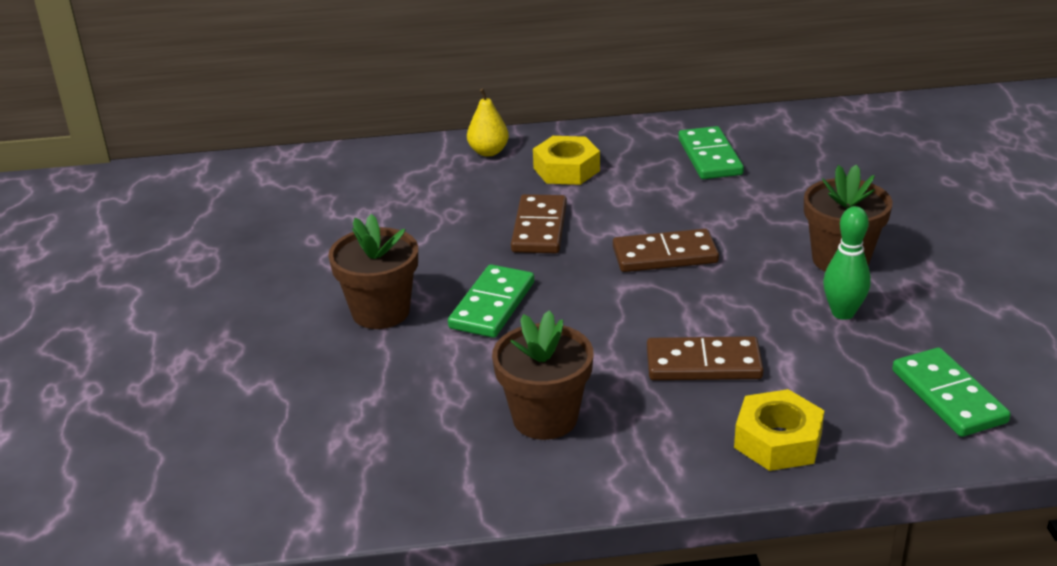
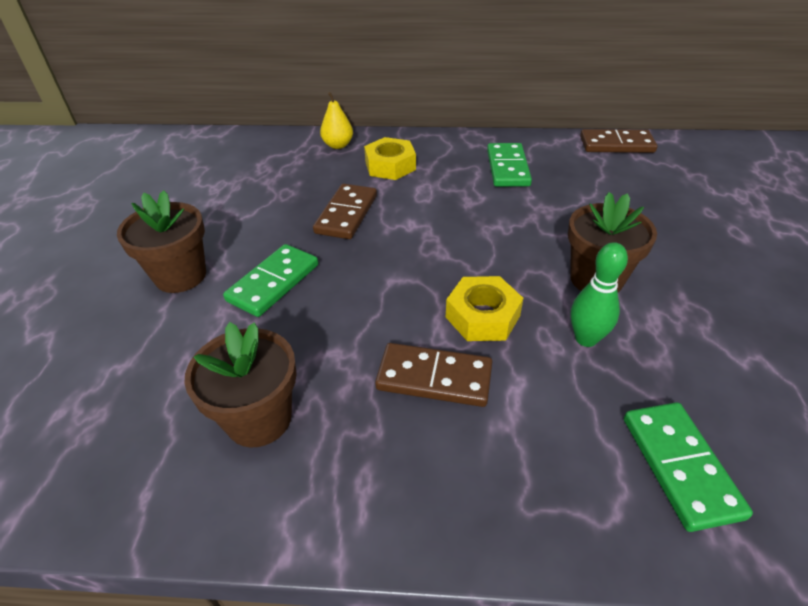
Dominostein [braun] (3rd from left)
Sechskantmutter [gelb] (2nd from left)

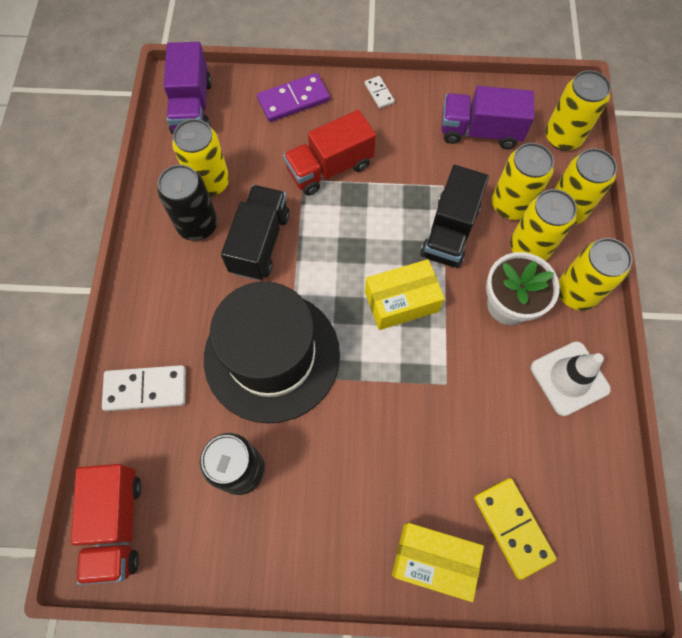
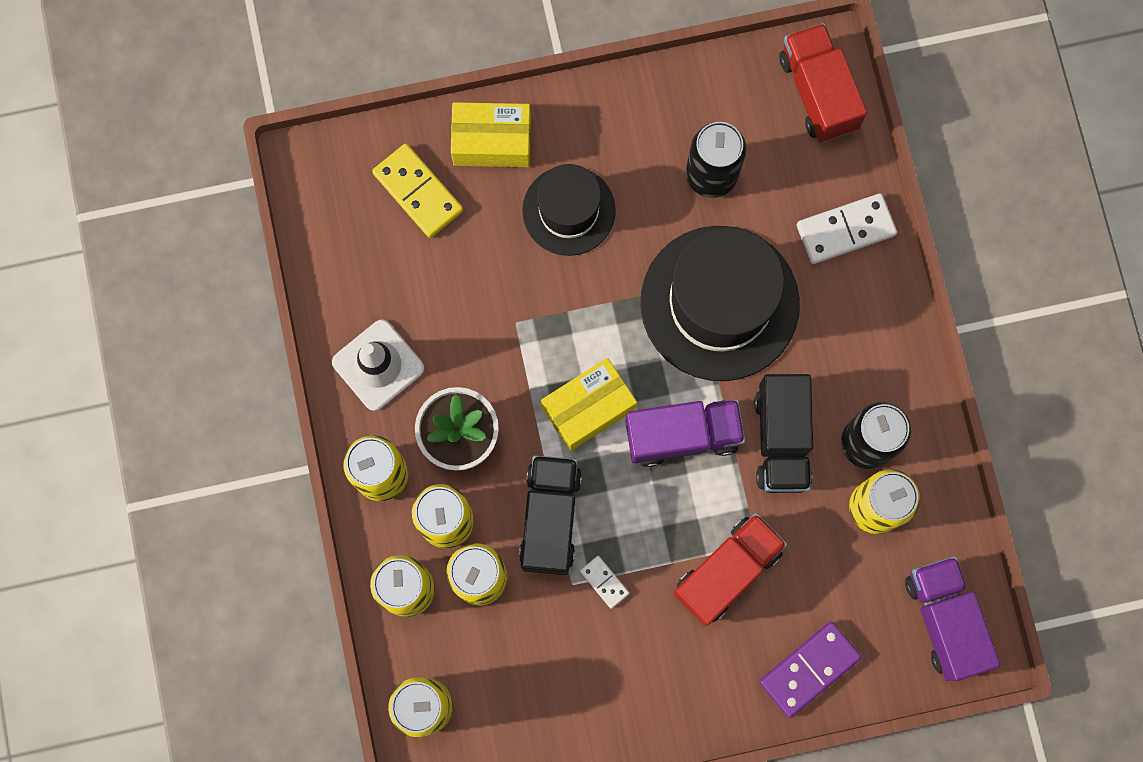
Dominostein [weiß] (1st from left)
Lastwagen [lila] (1st from left)
Hut [schwarz] (1st from left)

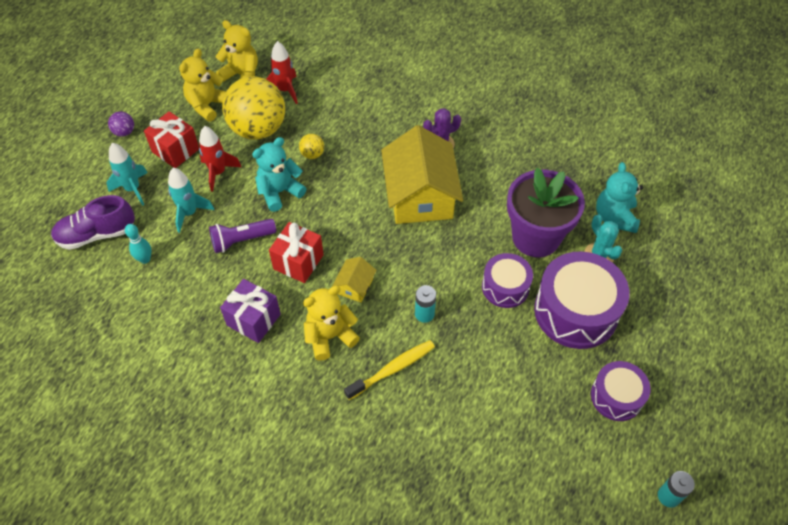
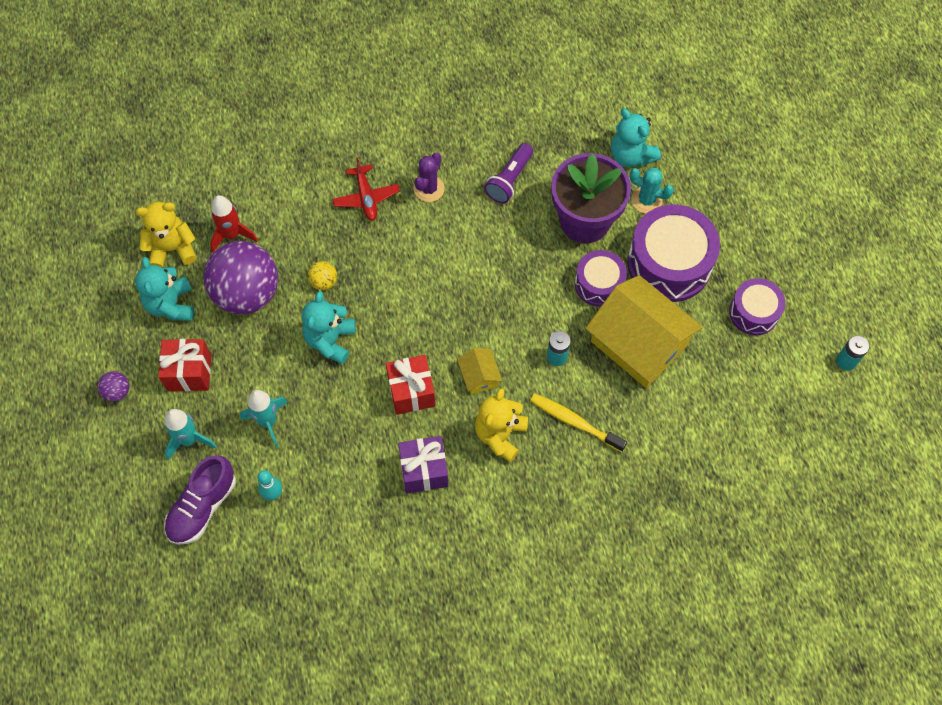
Teddybär [türkis] (1st from left)
Rakete [rot] (1st from left in the first image)
Taschenlampe [lila]
Ball [lila] (2nd from left)
Zahnbürste [gelb]
Haus [gelb] (2nd from left)
Flugzeug [rot]

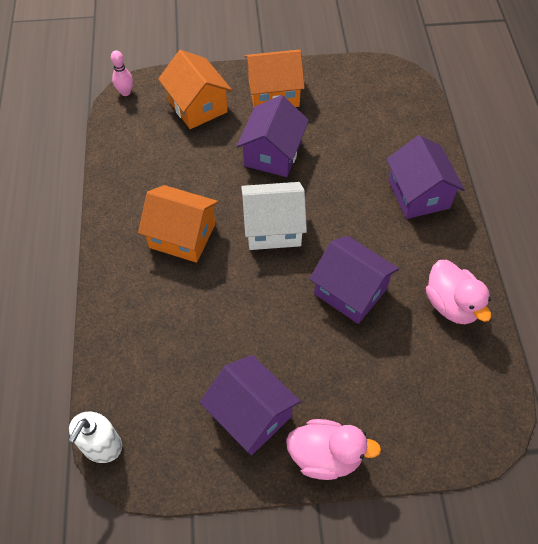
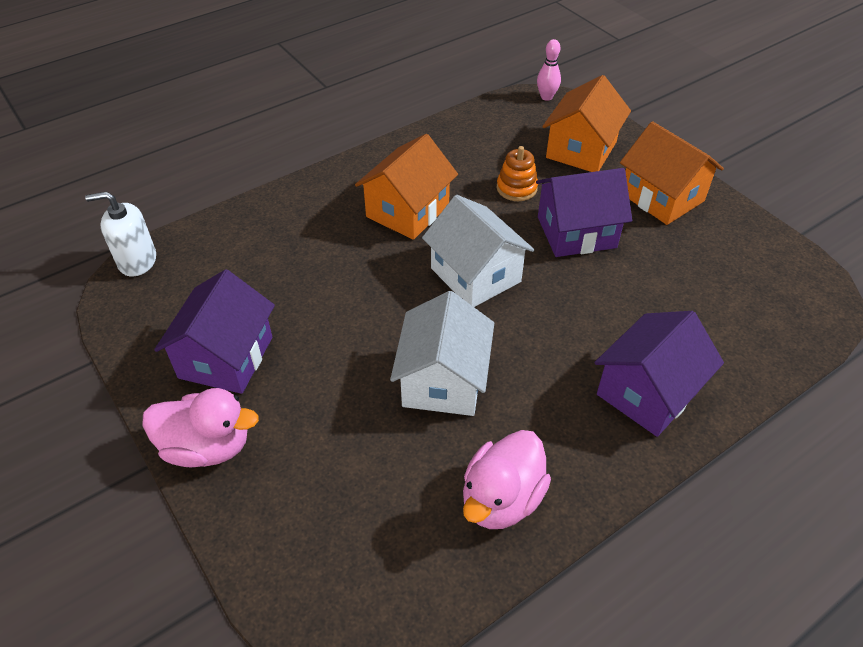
Haus [orange] (1st from left)
Ente [rosa] (1st from left)
Haus [weiß] (1st from left)
Stapelspielzeug [orange]

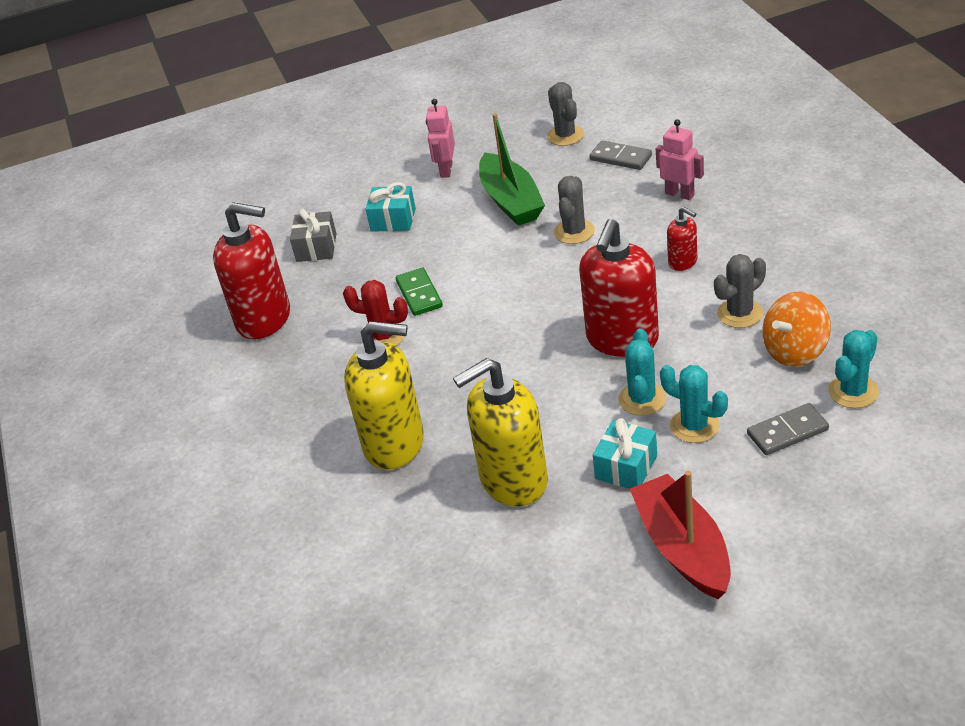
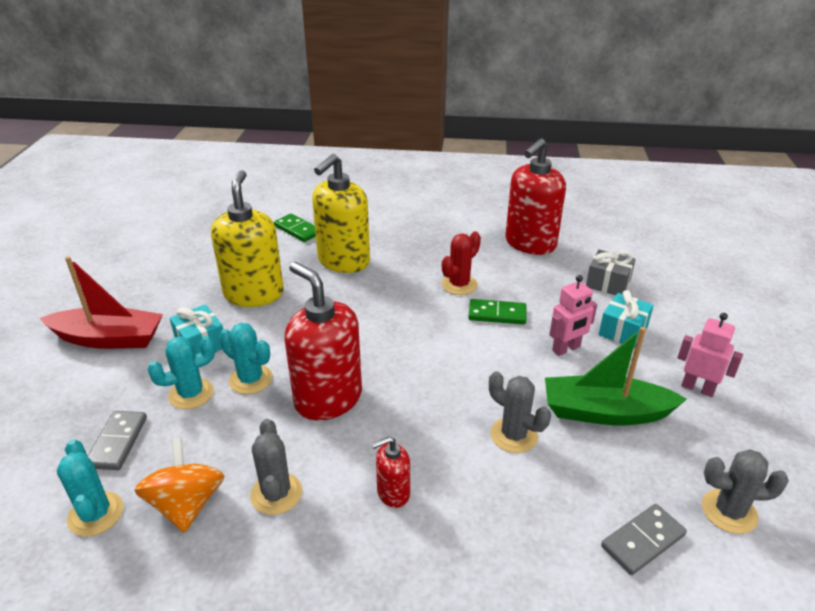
Roboter [rosa] (1st from left)
Dominostein [grün] (1st from left)

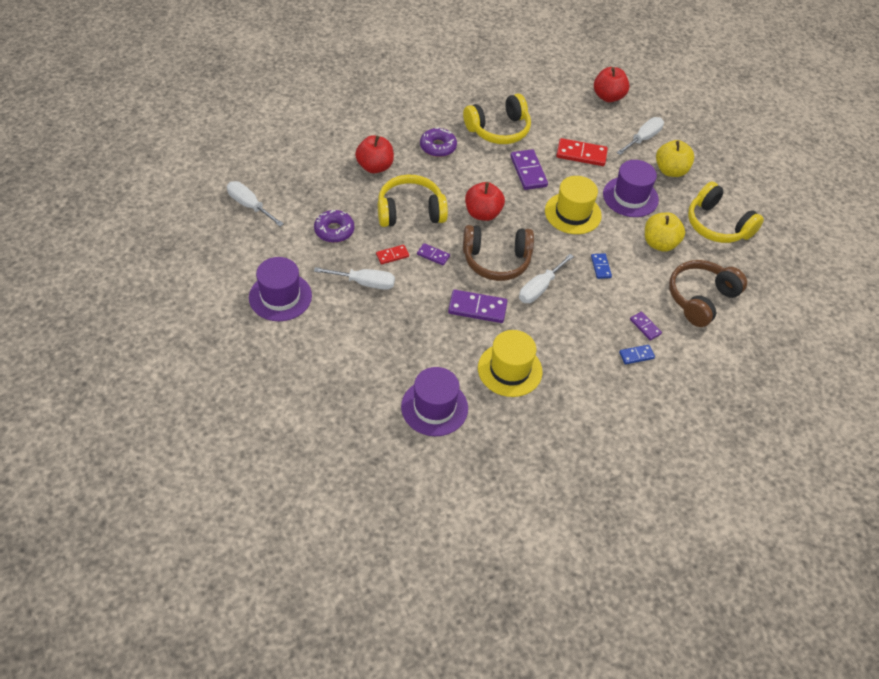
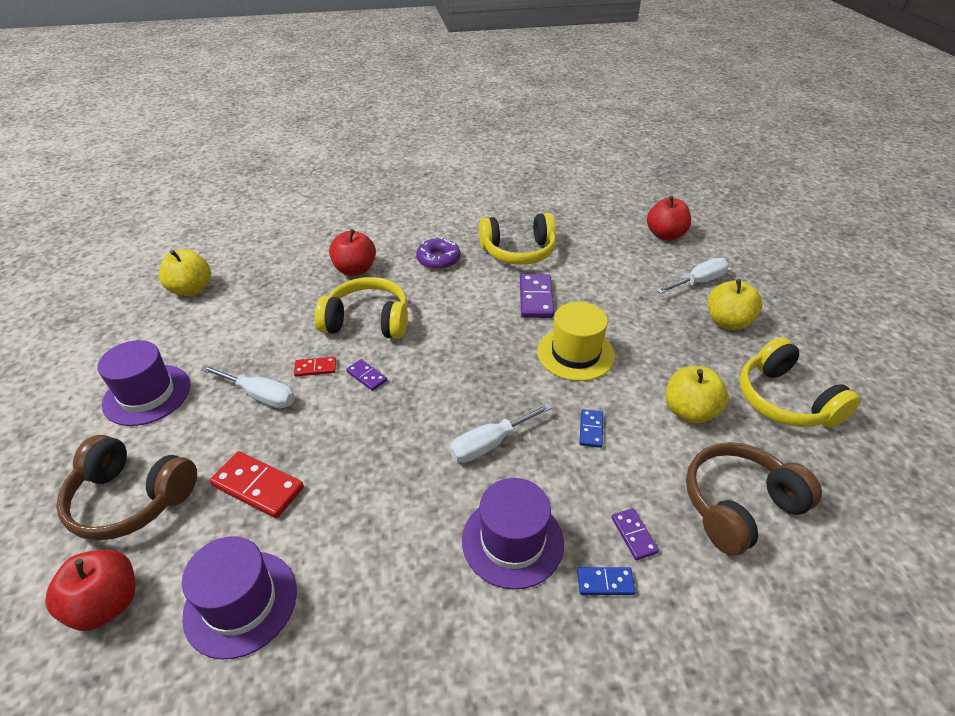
Apfel [gelb] (1st from left)
Donut [lila] (1st from left in the first image)
Dominostein [lila] (2nd from left in the first image)
Kopfhörer [braun] (1st from left)
Apfel [rot] (1st from left)
Hut [gelb] (1st from left in the first image)
Dominostein [rot] (1st from left)
Hut [lila] (3rd from left)

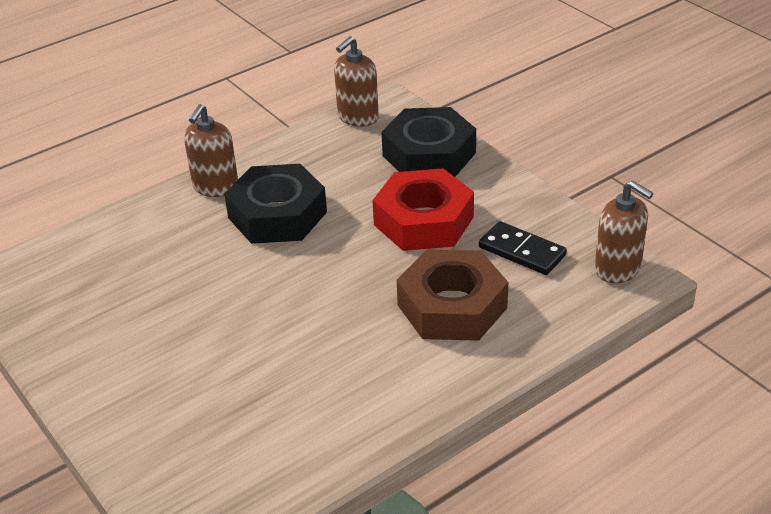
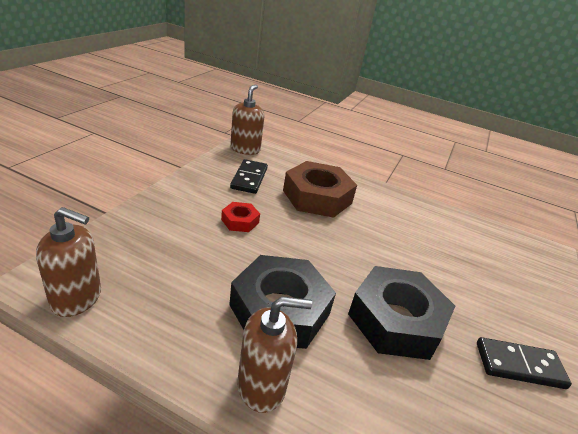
Sechskantmutter [rot]
Sechskantmutter [schwarz] (2nd from left)
Dominostein [schwarz] (2nd from left)

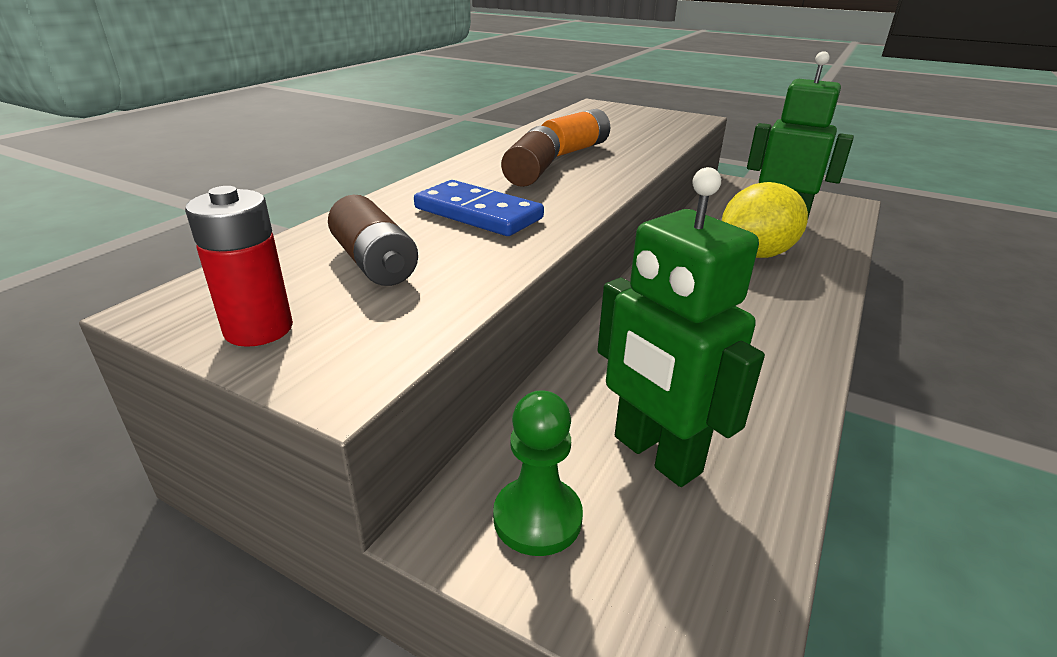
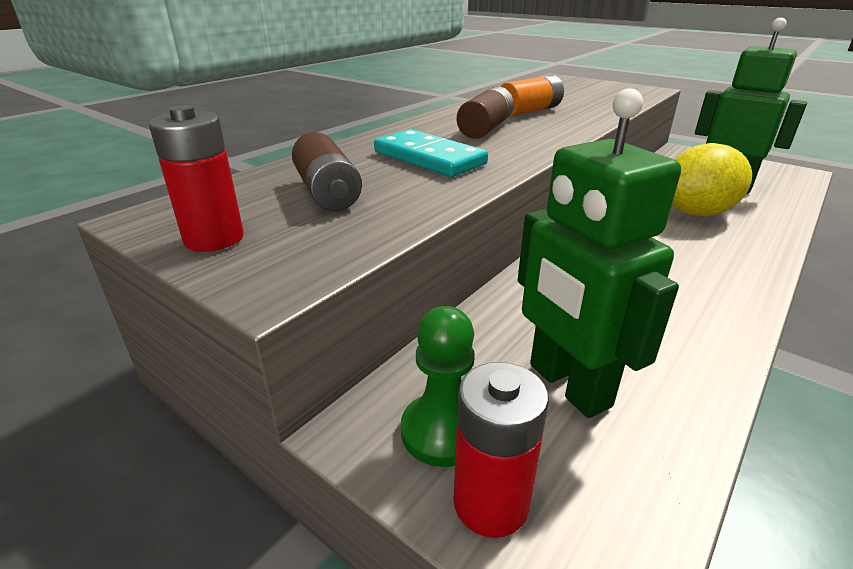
Dominostein [türkis]
Batterie [rot] (2nd from left)

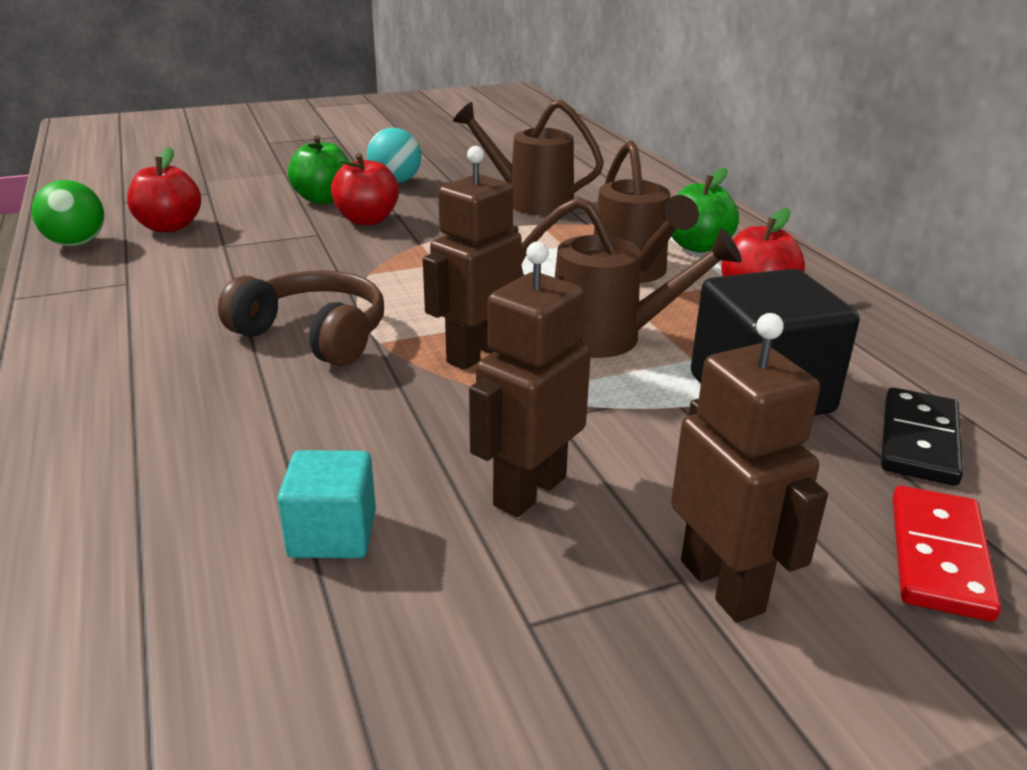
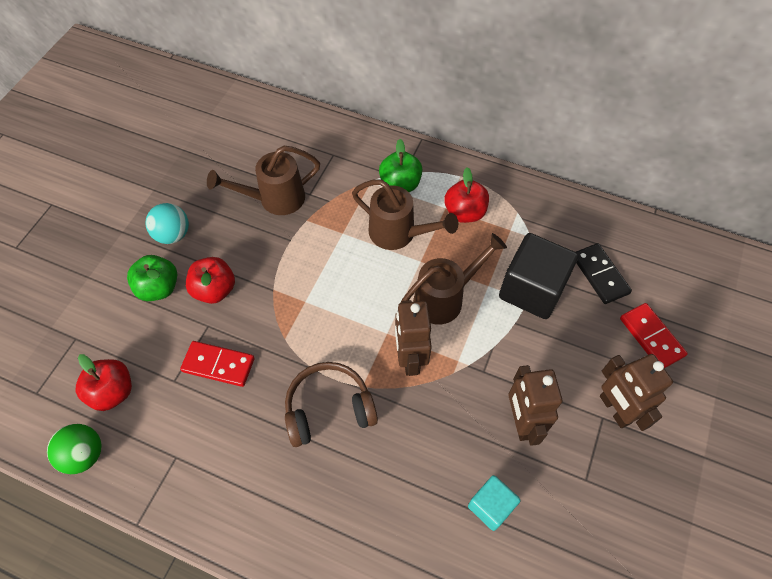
Roboter [braun] (3rd from left)
Dominostein [rot] (1st from left)

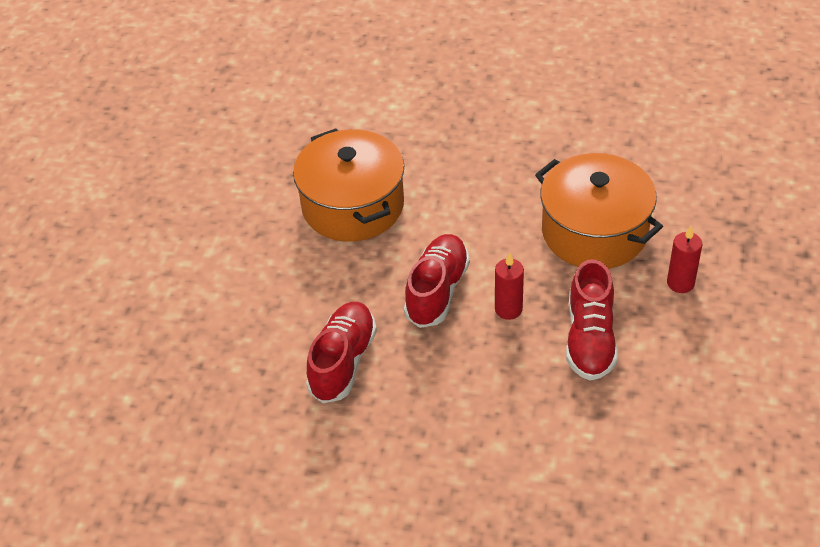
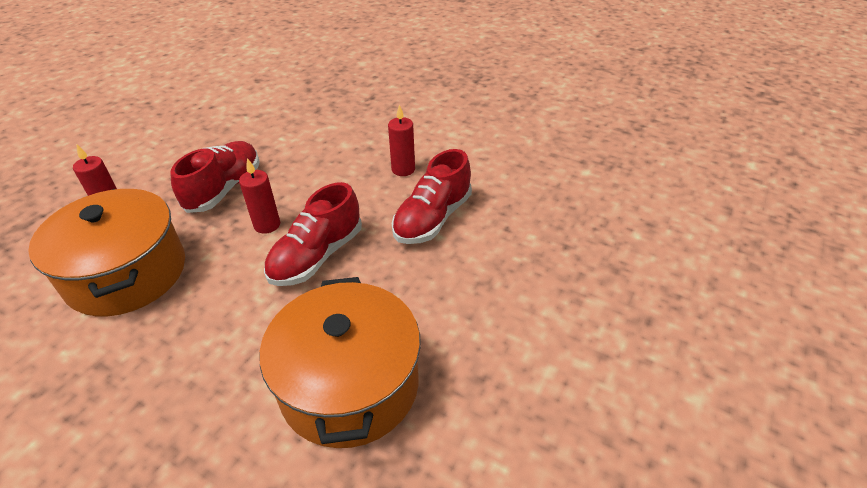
Kerze [rot] (3rd from left)

